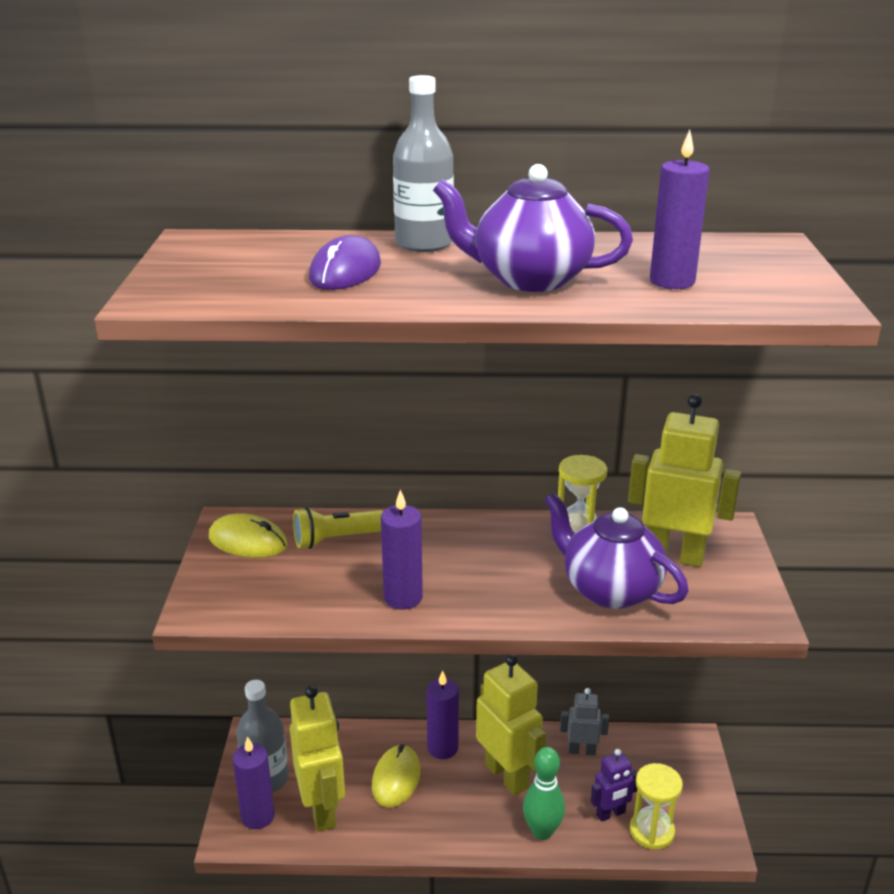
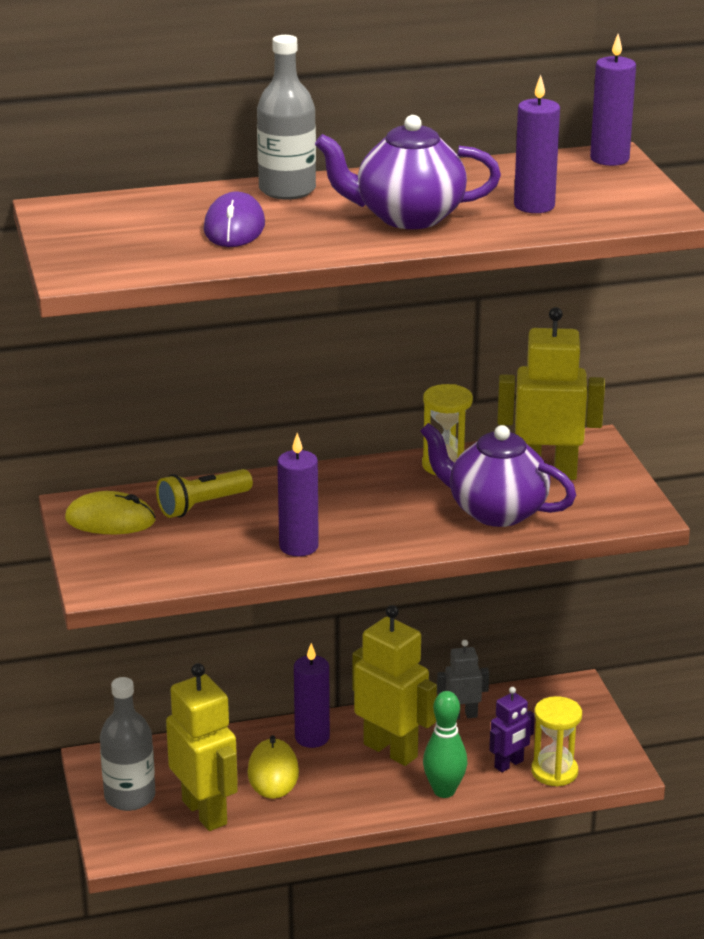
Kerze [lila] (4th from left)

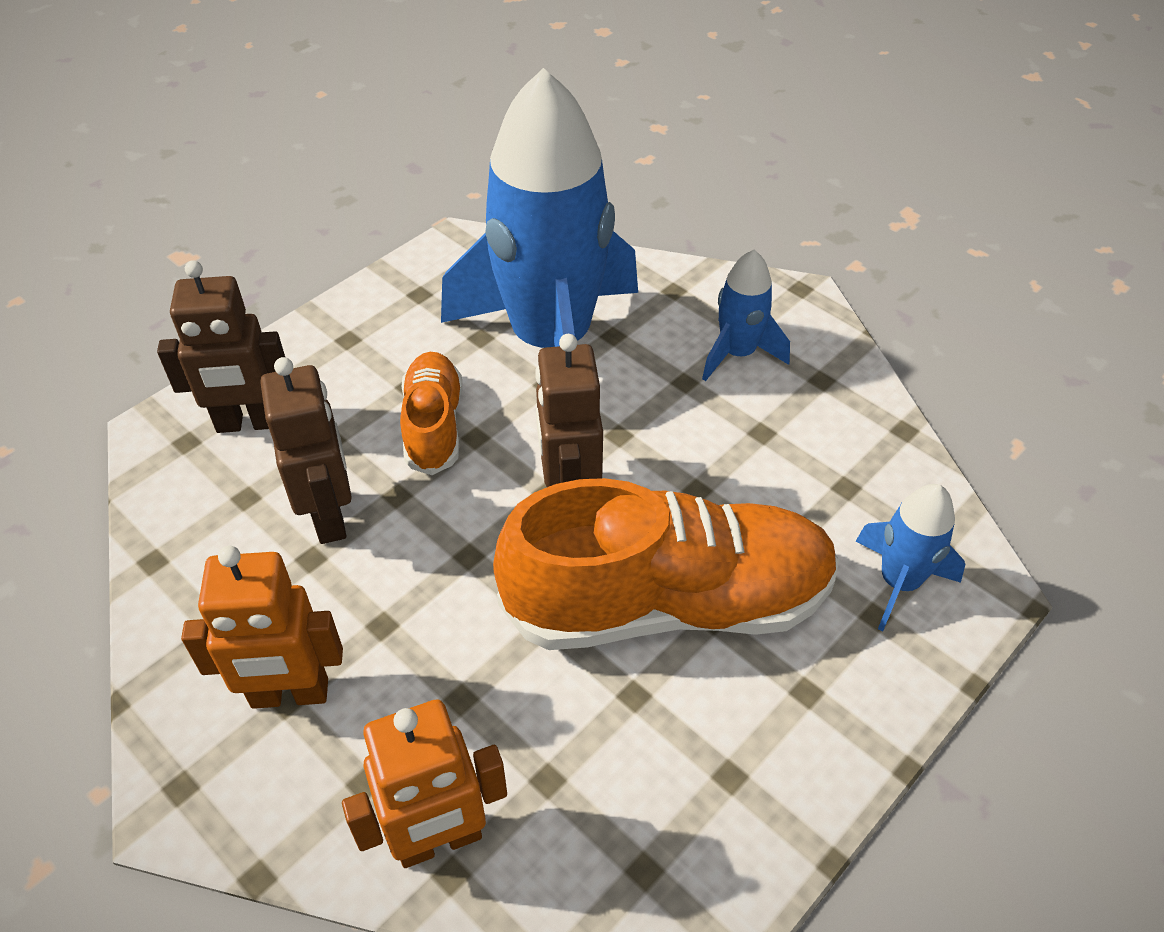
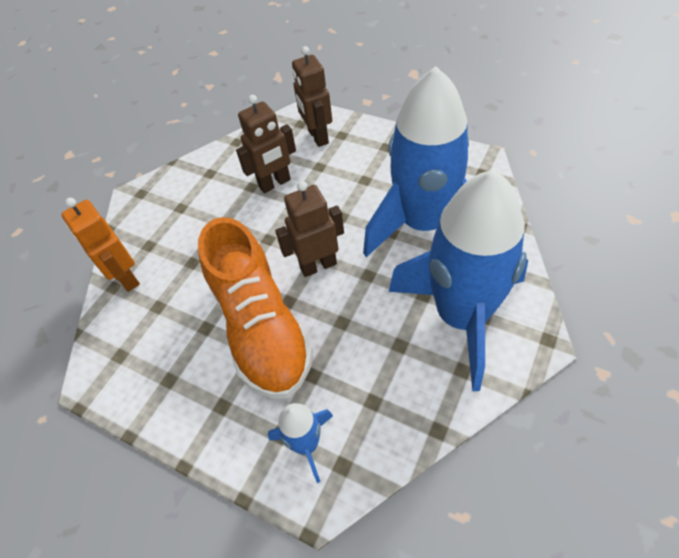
Roboter [orange] (1st from left in the first image)
Schuh [orange] (1st from left in the first image)
Rakete [blau] (3rd from left)

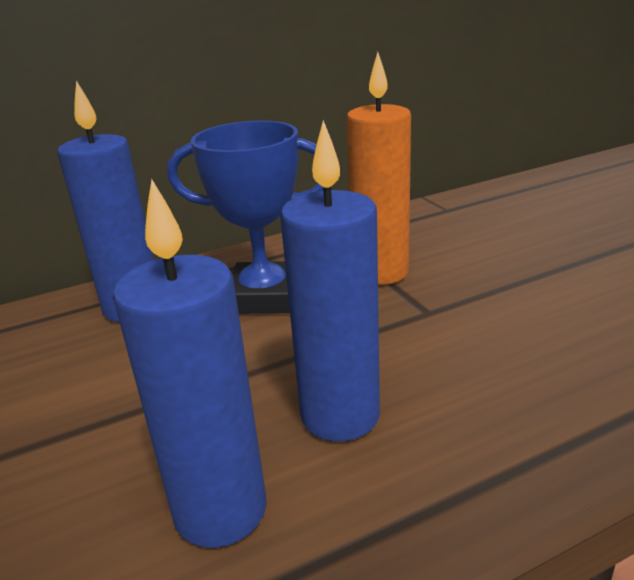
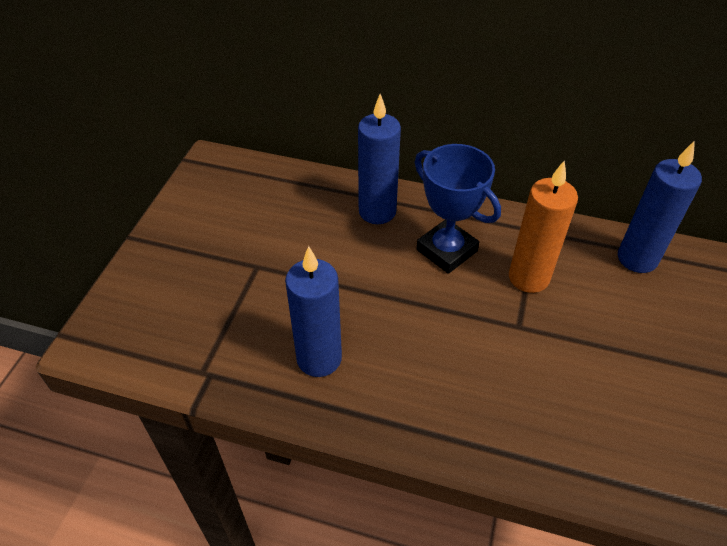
Kerze [blau] (3rd from left)

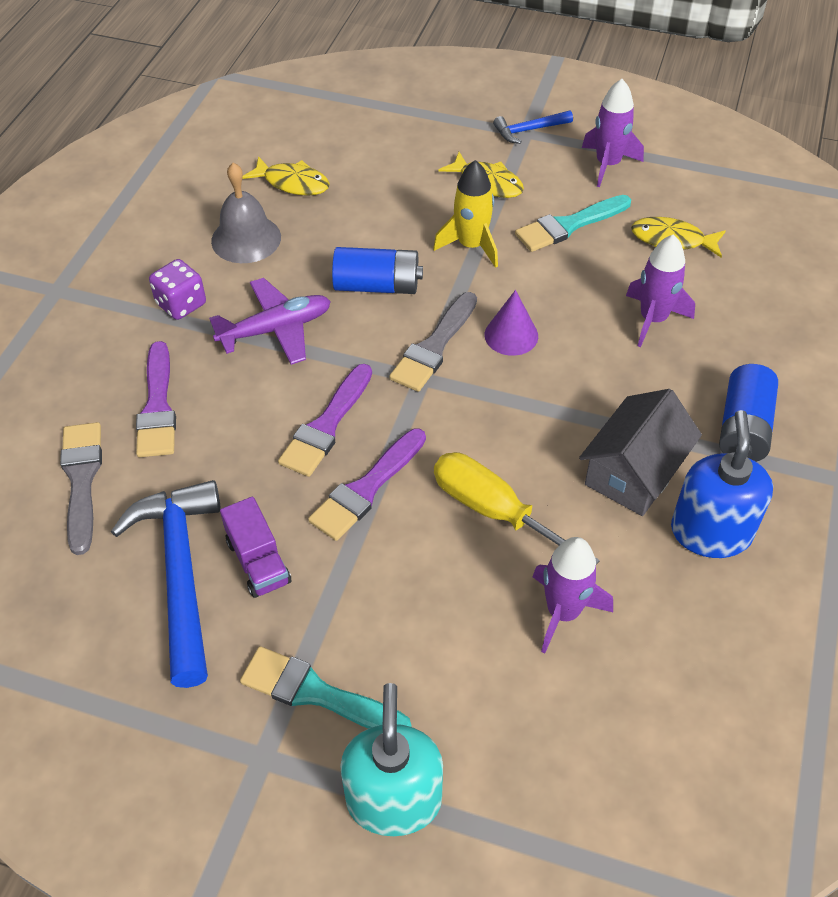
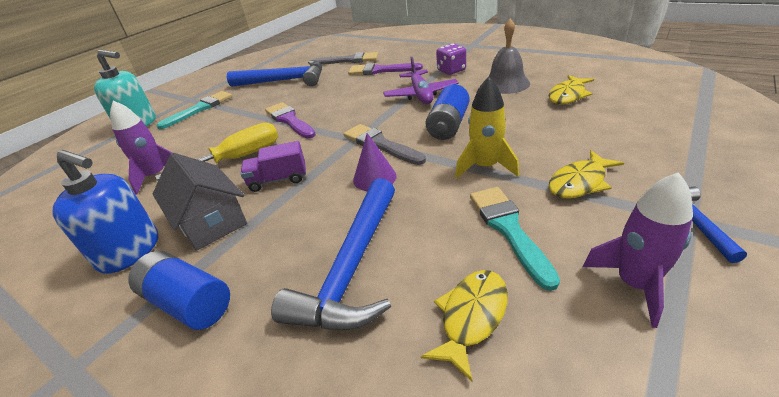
Lastwagen [lila]
Pinsel [lila] (2nd from left in the first image)
Hammer [blau] (2nd from left)

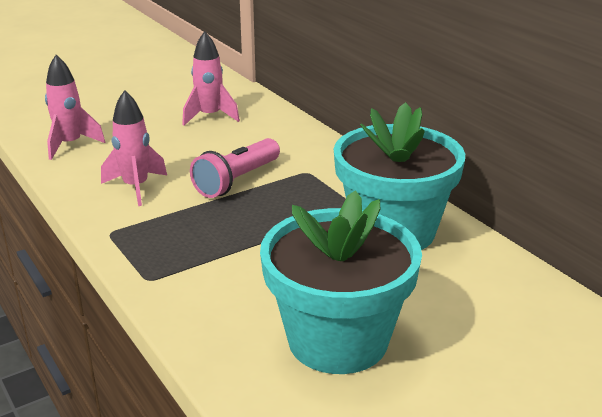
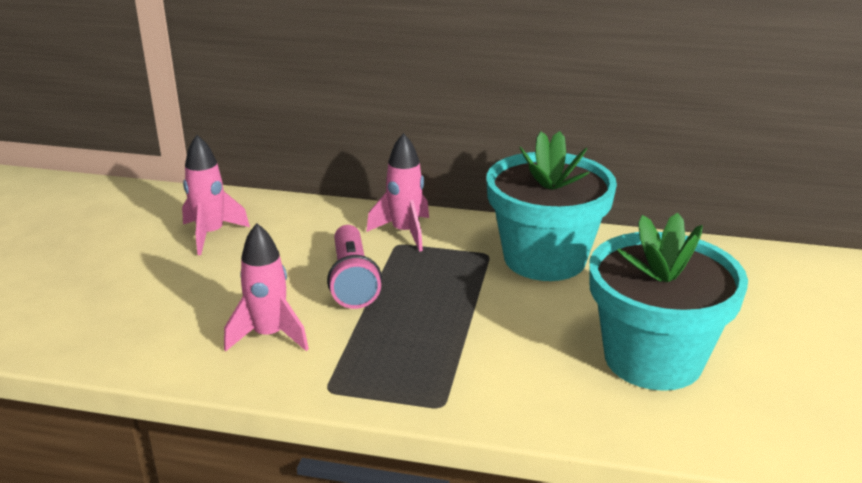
Rakete [rosa] (3rd from left)

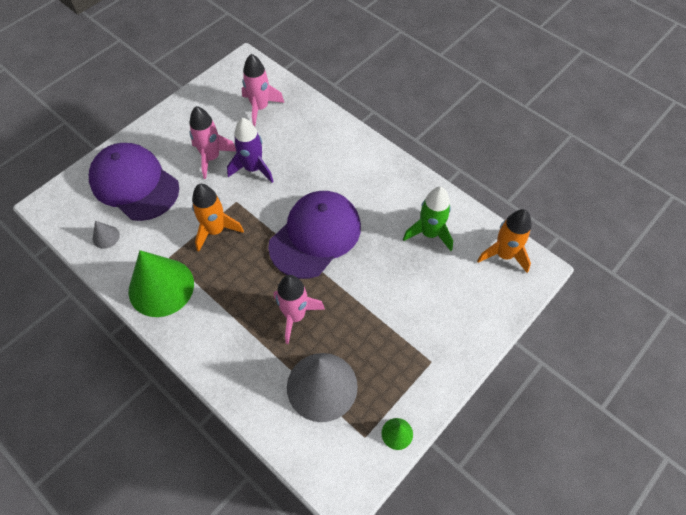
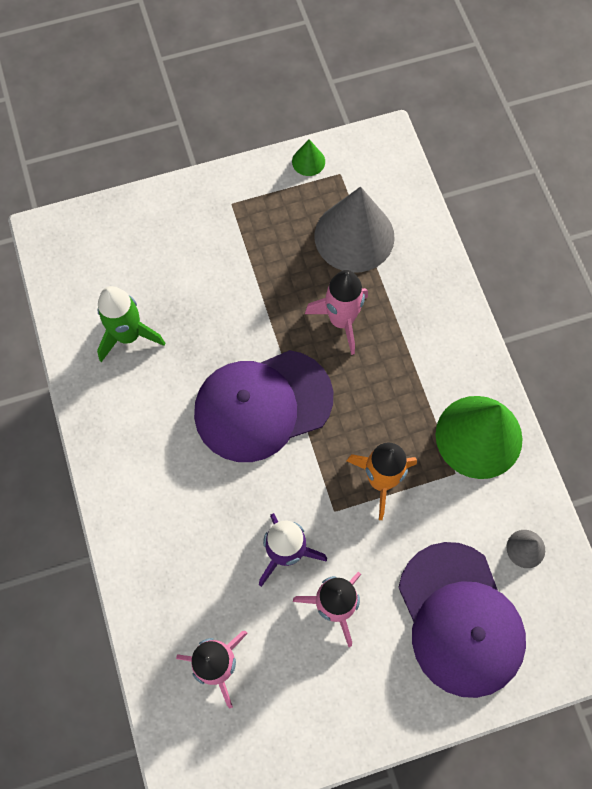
Rakete [orange] (2nd from left in the first image)

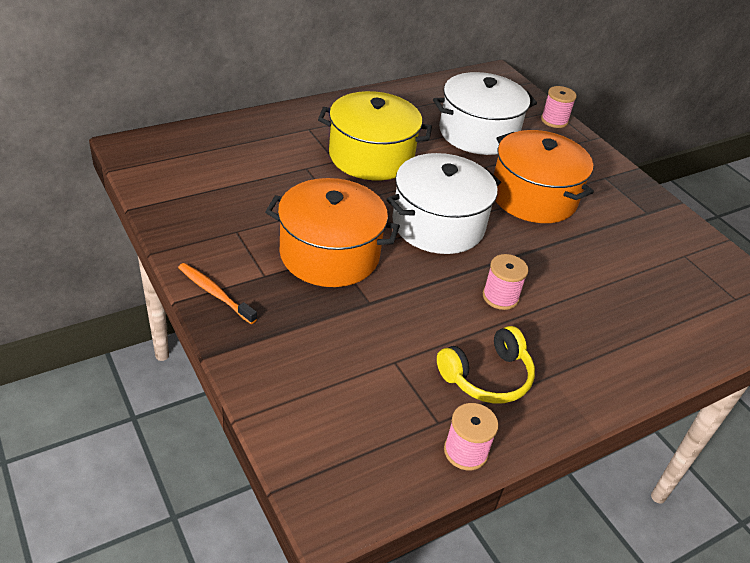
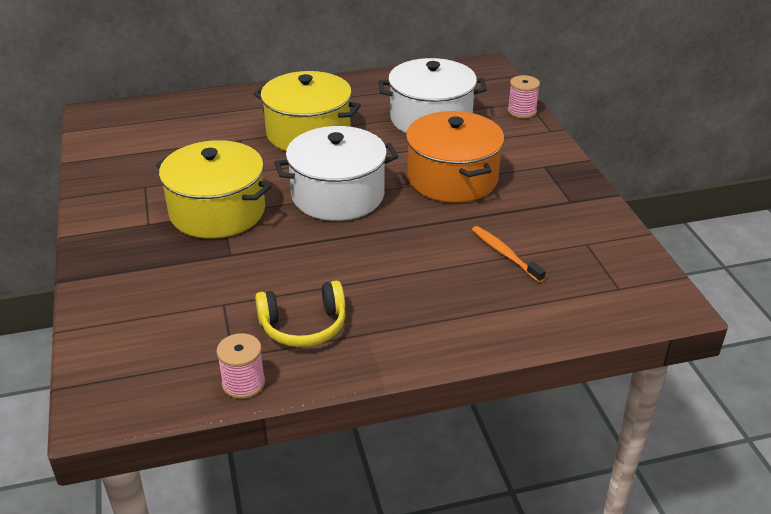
Zahnbürste [orange]
Kochtopf [gelb] (1st from left)
Garnrolle [rosa] (2nd from left in the first image)

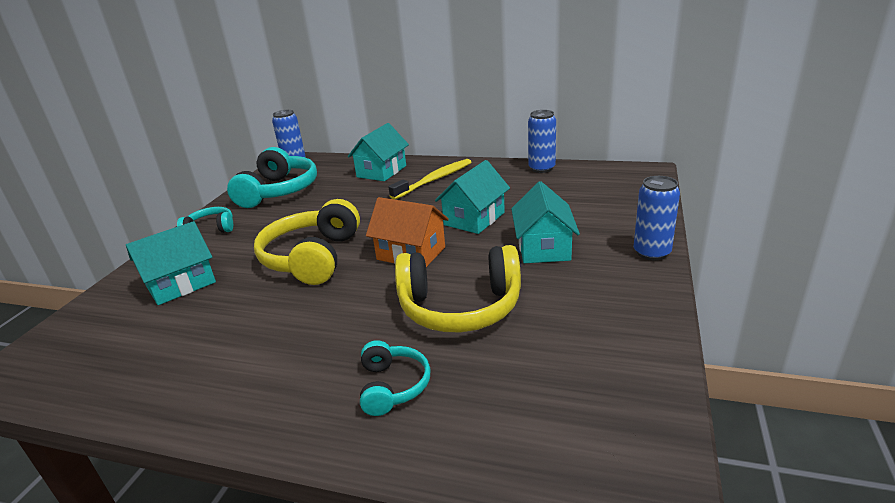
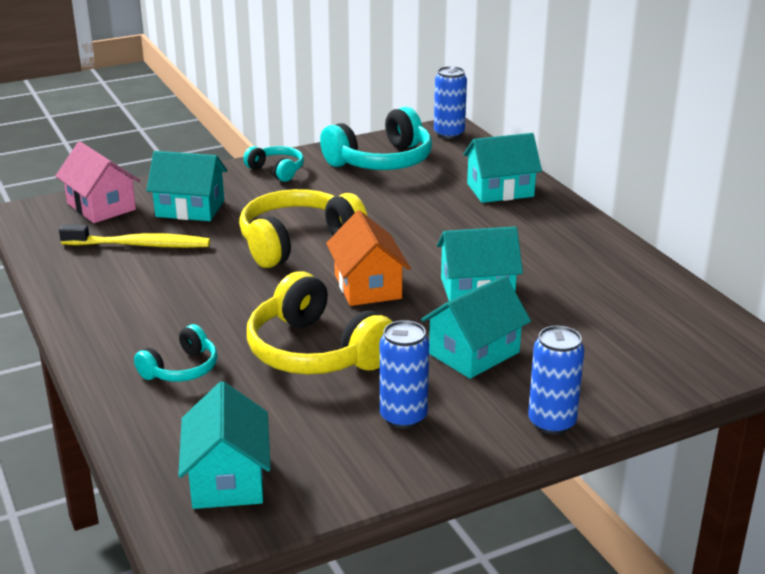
Zahnbürste [gelb]
Dose [blau] (1st from left)
Haus [rosa]
Haus [türkis] (2nd from left)

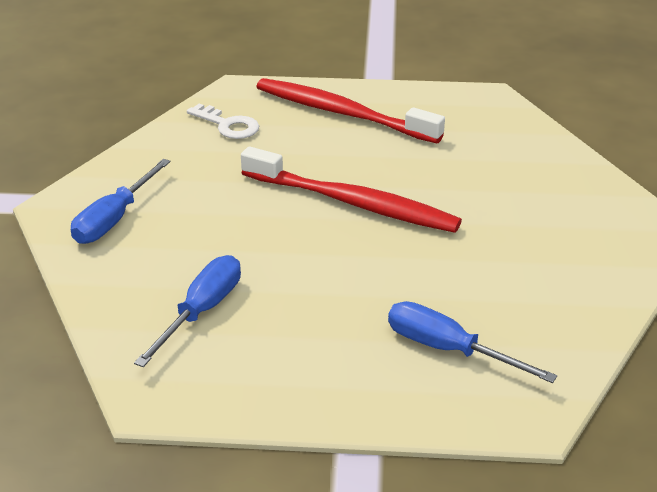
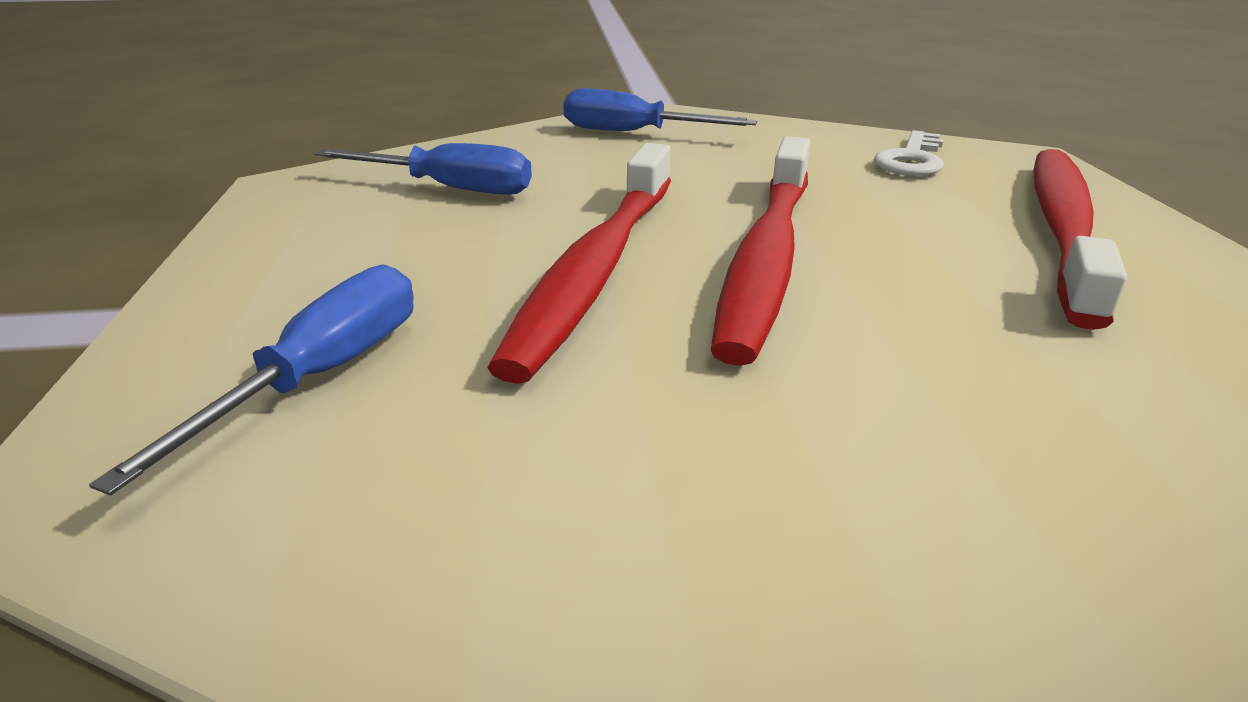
Zahnbürste [rot] (1st from left)

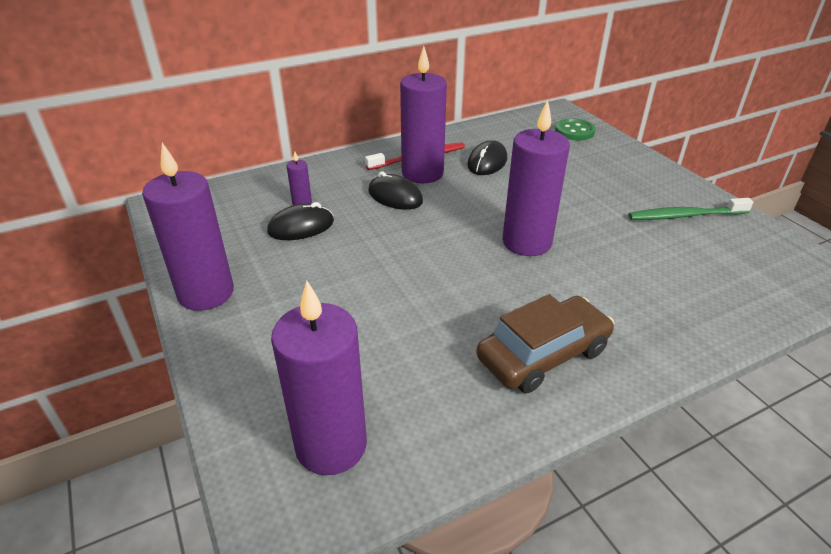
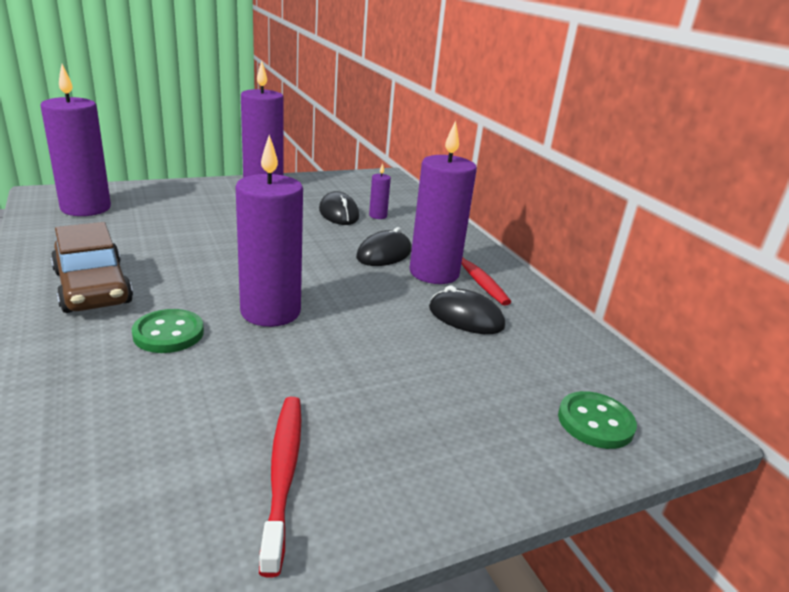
Zahnbürste [rot] (1st from left)
Knopf [grün] (1st from left)

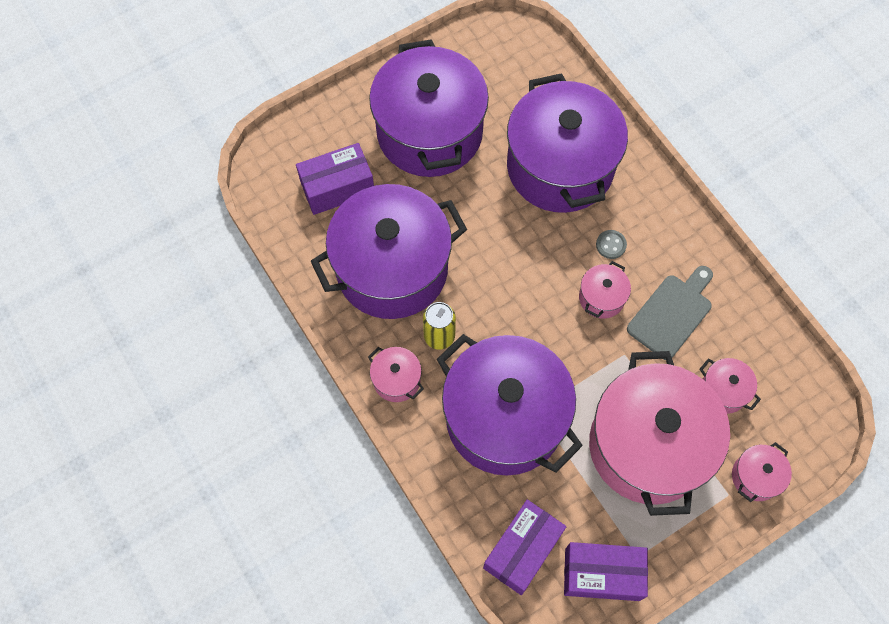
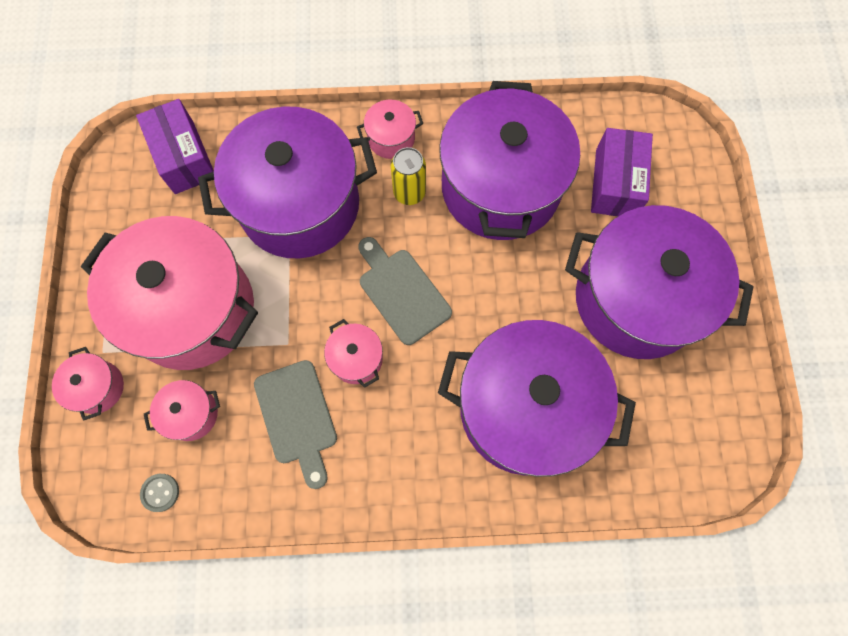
Schachtel [lila] (3rd from left in the first image)
Knopf [grau]
Schneidebrett [grau] (2nd from left)

